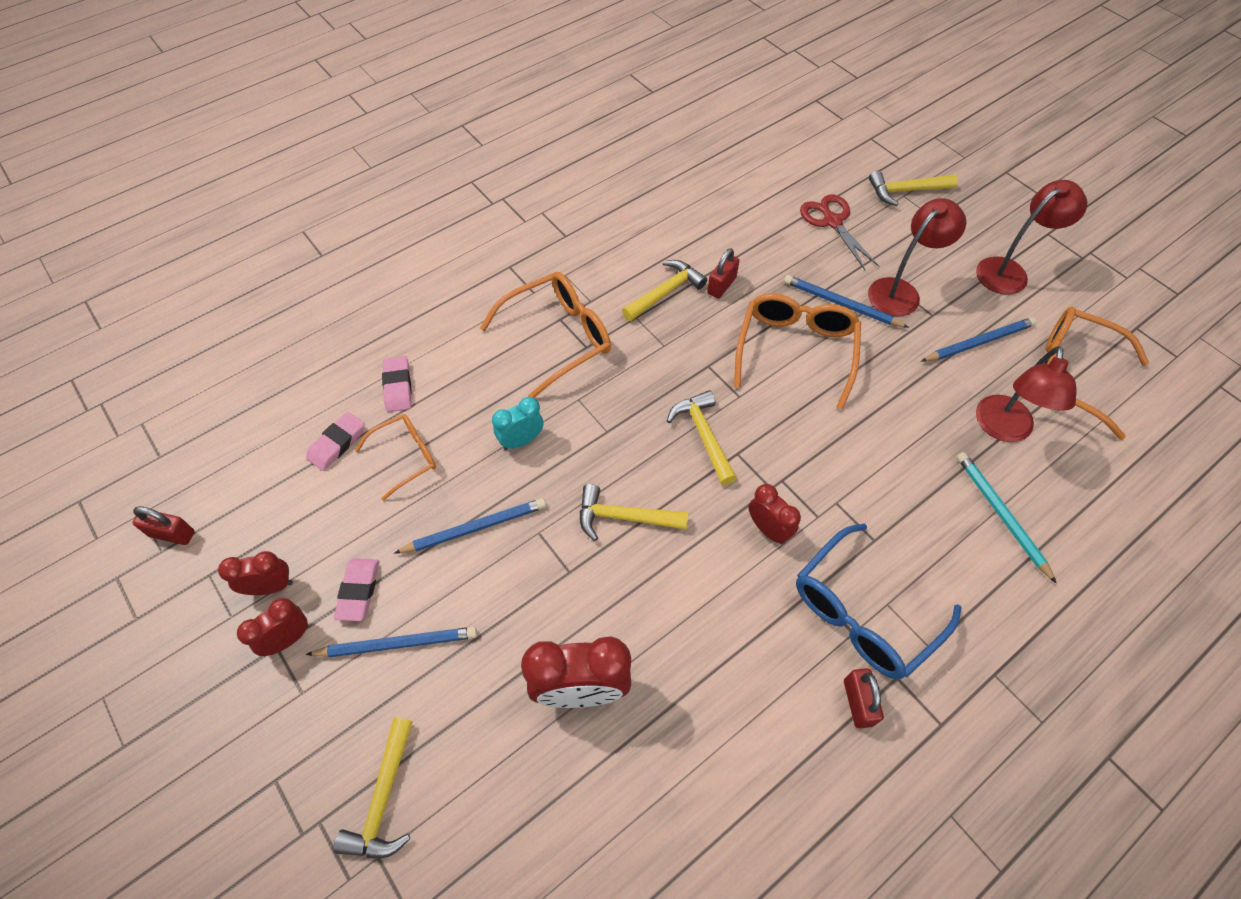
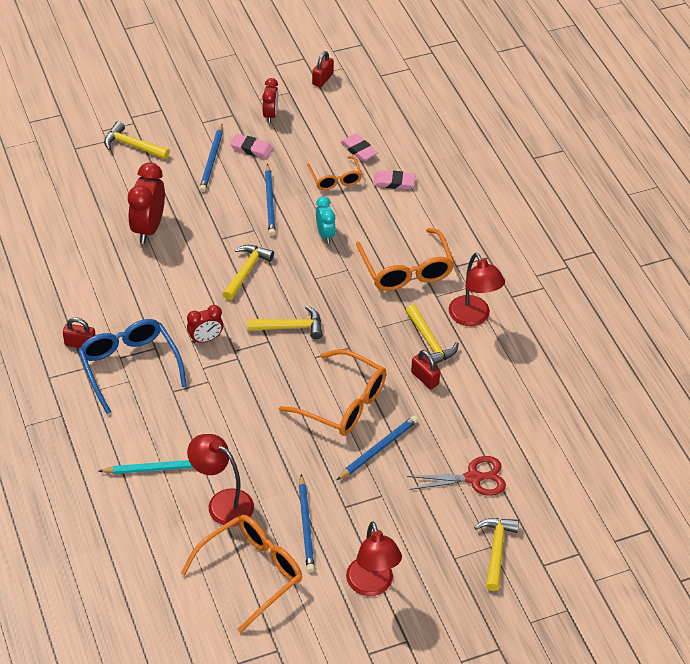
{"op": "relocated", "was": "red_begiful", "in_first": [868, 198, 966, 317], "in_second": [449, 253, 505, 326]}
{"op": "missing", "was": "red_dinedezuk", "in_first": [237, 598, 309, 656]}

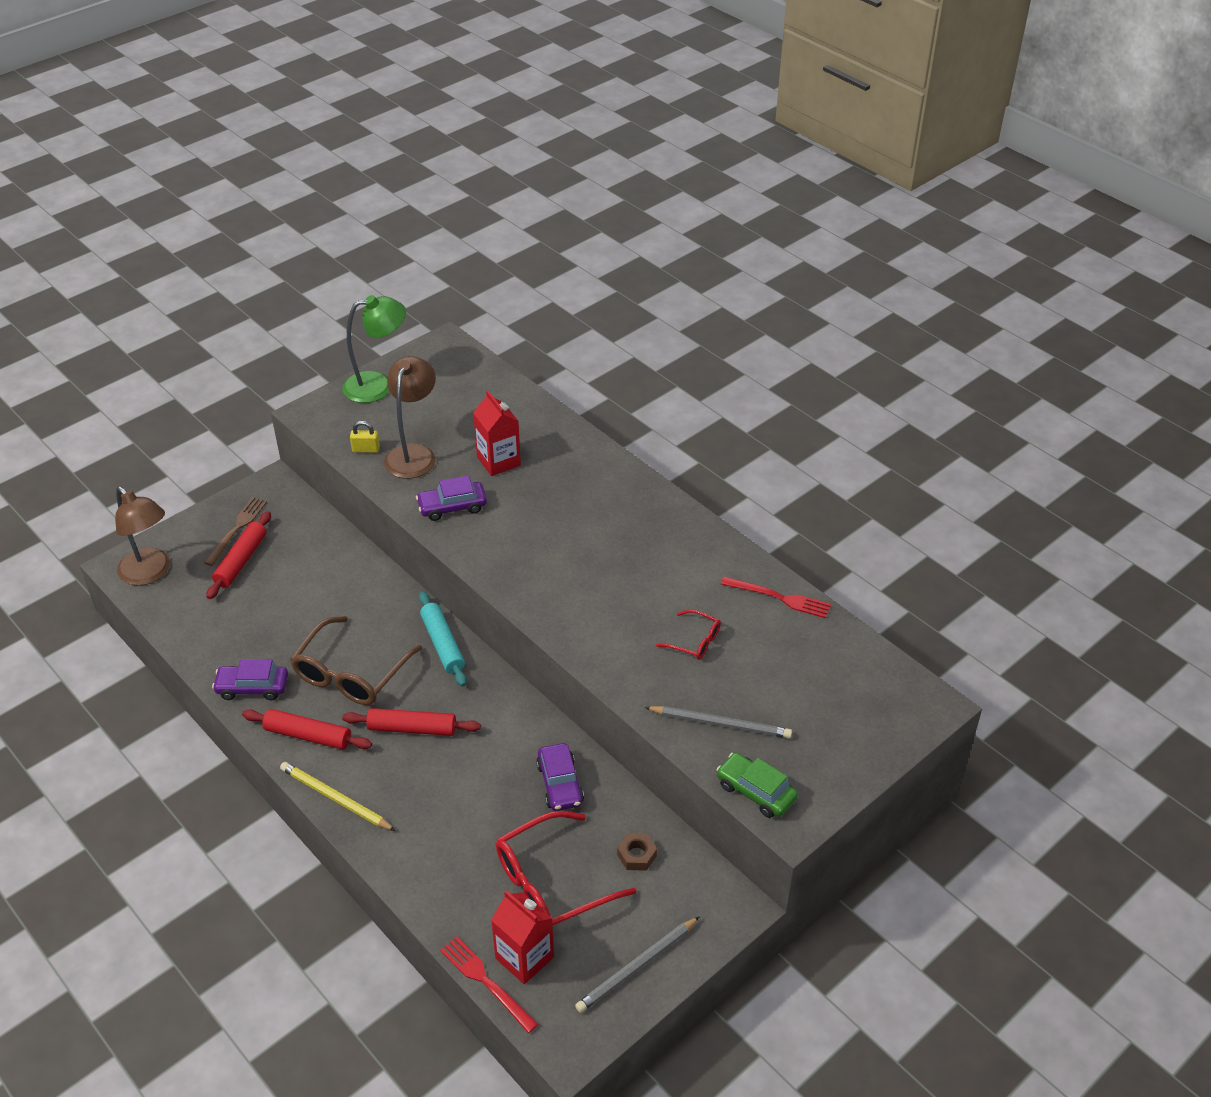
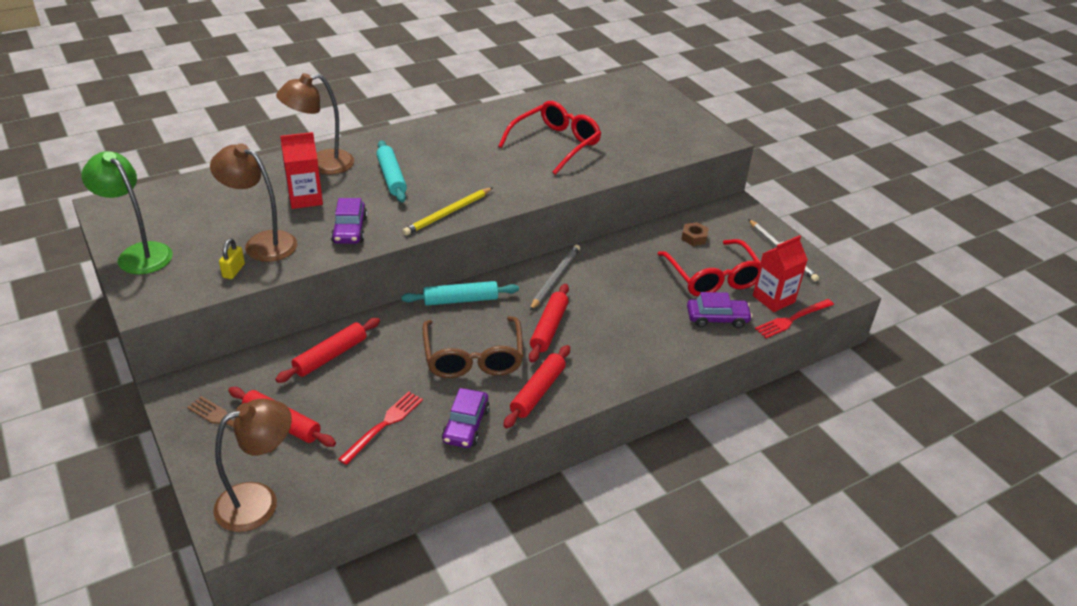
{"op": "spun", "was": "green_begiful", "in_first": [343, 295, 406, 403], "in_second": [81, 151, 173, 274], "clockwise": -45}
{"op": "relocated", "was": "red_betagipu", "in_first": [721, 577, 831, 618], "in_second": [338, 391, 423, 465]}
{"op": "size", "was": "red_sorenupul", "in_first": [656, 610, 721, 660], "in_second": [498, 101, 601, 175], "ratio": 1.97}
{"op": "spun", "was": "brown_sorenupul", "in_first": [290, 616, 422, 705], "in_second": [422, 316, 524, 378], "clockwise": 45}
{"op": "relocated", "was": "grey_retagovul", "in_first": [644, 706, 792, 738], "in_second": [530, 244, 580, 310]}
{"op": "relocated", "was": "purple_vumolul", "in_first": [536, 743, 584, 811], "in_second": [687, 292, 752, 328]}
{"op": "missing", "was": "green_vumolul", "in_first": [716, 753, 798, 818]}
{"op": "relocated", "was": "yellow_retagovul", "in_first": [280, 762, 396, 831], "in_second": [402, 188, 493, 236]}
{"op": "appeared", "now": "brown_begiful", "in_second": [276, 73, 354, 174]}
{"op": "appeared", "now": "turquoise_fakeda", "in_second": [376, 140, 407, 203]}
{"op": "appeared", "now": "red_fakeda", "in_second": [275, 318, 380, 383]}

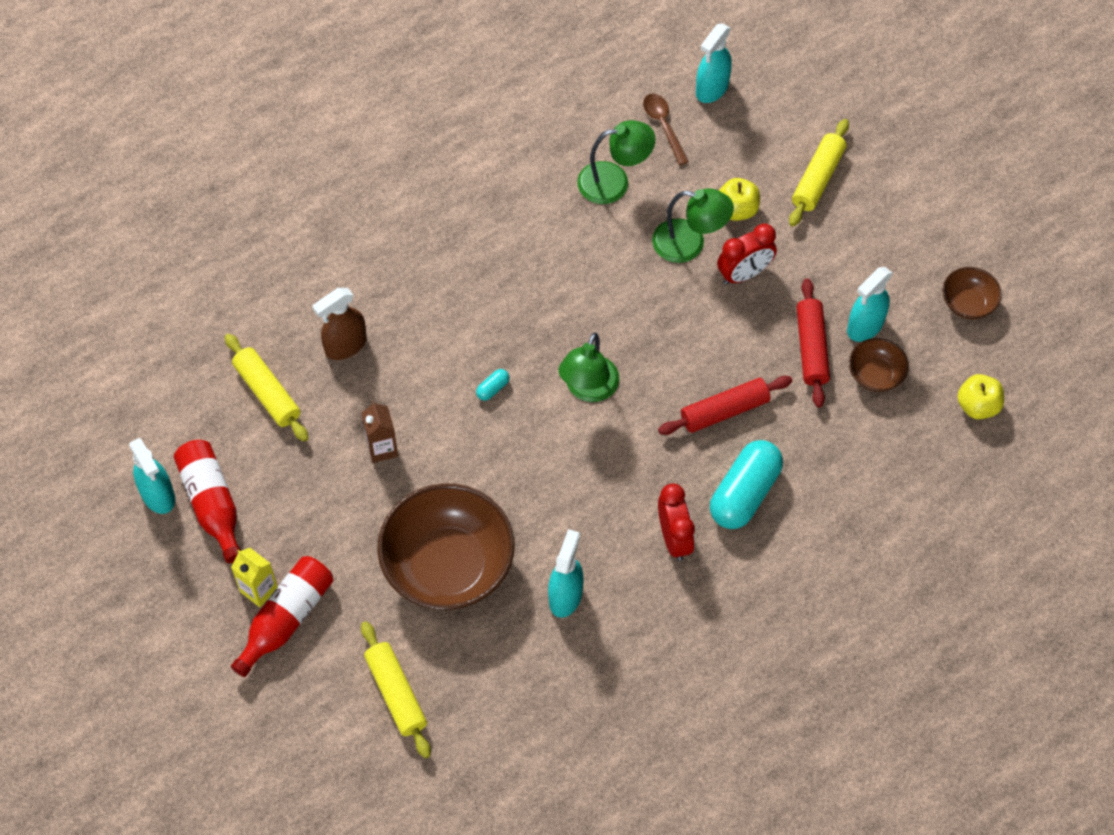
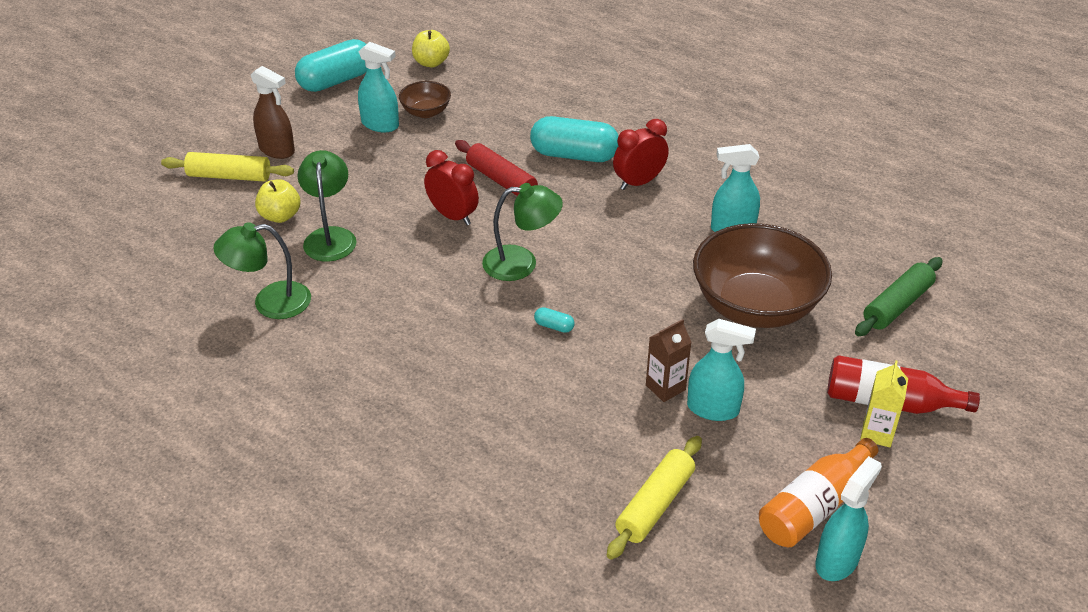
{"op": "relocated", "was": "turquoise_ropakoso", "in_first": [696, 23, 732, 103], "in_second": [687, 319, 756, 421]}
{"op": "missing", "was": "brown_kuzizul", "in_first": [643, 93, 689, 165]}
{"op": "spun", "was": "green_begiful", "in_first": [577, 120, 655, 204], "in_second": [213, 222, 311, 319], "clockwise": -75}
{"op": "relocated", "was": "red_dinedezuk", "in_first": [717, 223, 777, 285], "in_second": [424, 150, 479, 225]}
{"op": "exchanged", "was": "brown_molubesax", "now": "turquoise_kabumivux", "in_first": [942, 267, 1002, 319], "in_second": [295, 39, 367, 92]}
{"op": "missing", "was": "red_fakeda", "in_first": [796, 278, 830, 408]}
{"op": "relocated", "was": "brown_ropakoso", "in_first": [312, 288, 367, 360], "in_second": [251, 66, 295, 159]}
{"op": "colour", "was": "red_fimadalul", "now": "orange_fimadalul", "in_first": [174, 440, 241, 563], "in_second": [759, 438, 878, 548]}
{"op": "colour", "was": "yellow_fakeda", "now": "green_fakeda", "in_first": [361, 621, 431, 758], "in_second": [855, 257, 943, 336]}

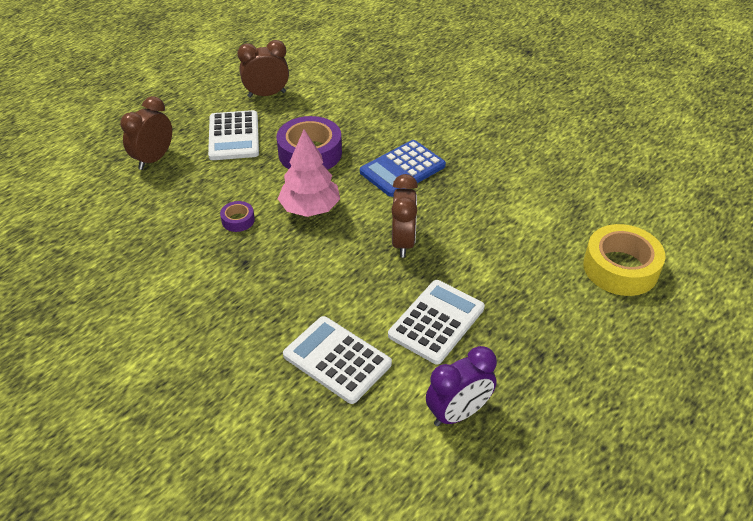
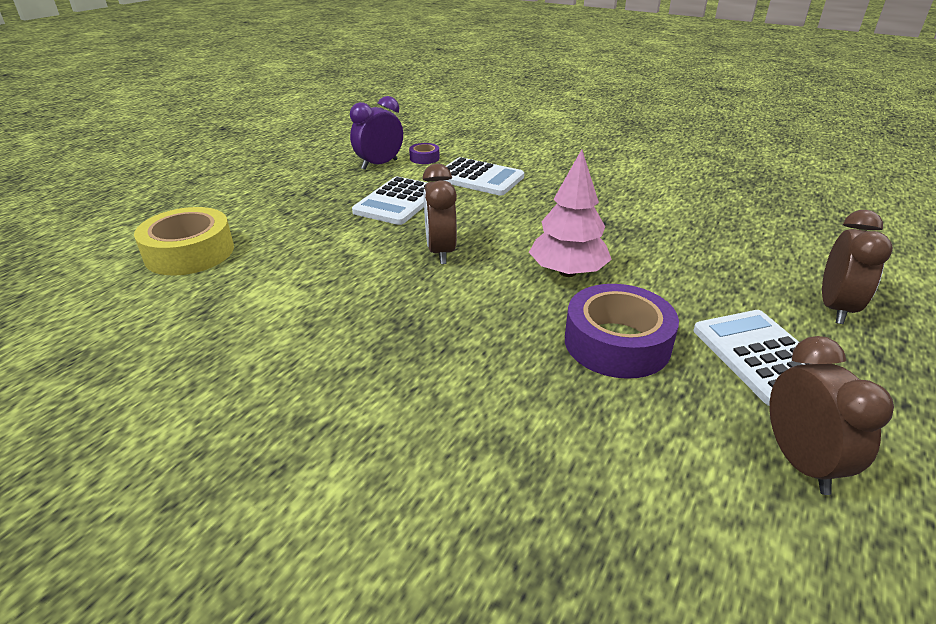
{"op": "spun", "was": "brown_dinedezuk", "in_first": [237, 40, 289, 98], "in_second": [770, 336, 894, 495], "clockwise": -75}
{"op": "missing", "was": "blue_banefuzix", "in_first": [360, 140, 446, 197]}
{"op": "relocated", "was": "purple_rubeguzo", "in_first": [220, 201, 255, 232], "in_second": [409, 143, 440, 164]}

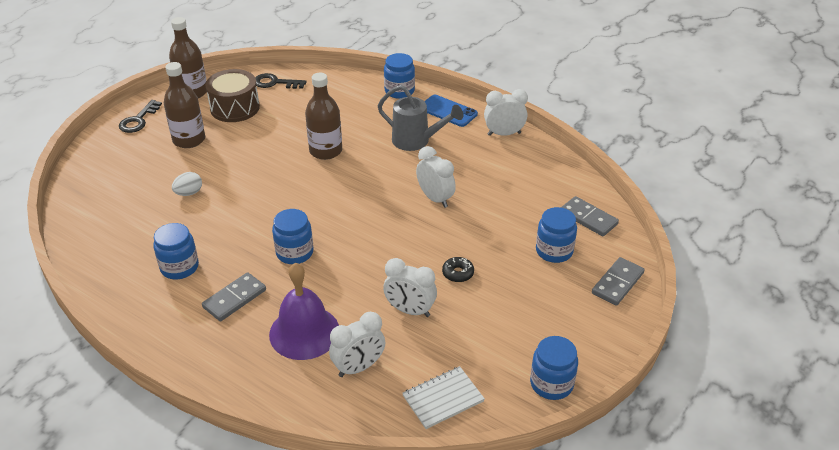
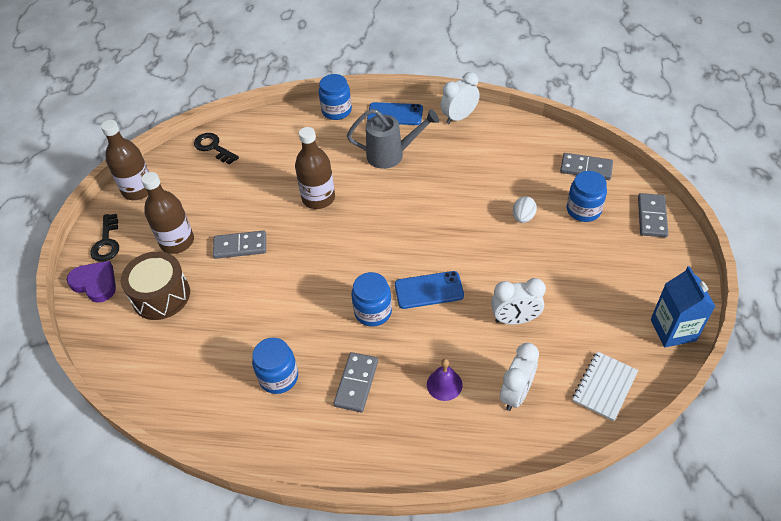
{"op": "relocated", "was": "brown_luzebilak", "in_first": [205, 69, 260, 122], "in_second": [121, 251, 190, 320]}
{"op": "spun", "was": "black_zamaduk", "in_first": [255, 73, 307, 89], "in_second": [194, 133, 239, 165], "clockwise": 60}
{"op": "missing", "was": "white_dinedezuk", "in_first": [416, 146, 456, 208]}
{"op": "relocated", "was": "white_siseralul", "in_first": [172, 172, 202, 196], "in_second": [513, 196, 537, 223]}
{"op": "missing", "was": "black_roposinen", "in_first": [442, 257, 474, 282]}
{"op": "size", "was": "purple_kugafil", "in_first": [269, 263, 339, 360], "in_second": [427, 359, 463, 401], "ratio": 0.51}
{"op": "exchanged", "was": "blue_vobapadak", "now": "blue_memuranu", "in_first": [530, 336, 578, 400], "in_second": [651, 266, 716, 347]}
{"op": "appeared", "now": "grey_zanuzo", "in_second": [213, 231, 266, 259]}
{"op": "appeared", "now": "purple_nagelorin", "in_second": [66, 261, 116, 303]}
{"op": "appeared", "now": "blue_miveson", "in_second": [395, 271, 464, 309]}

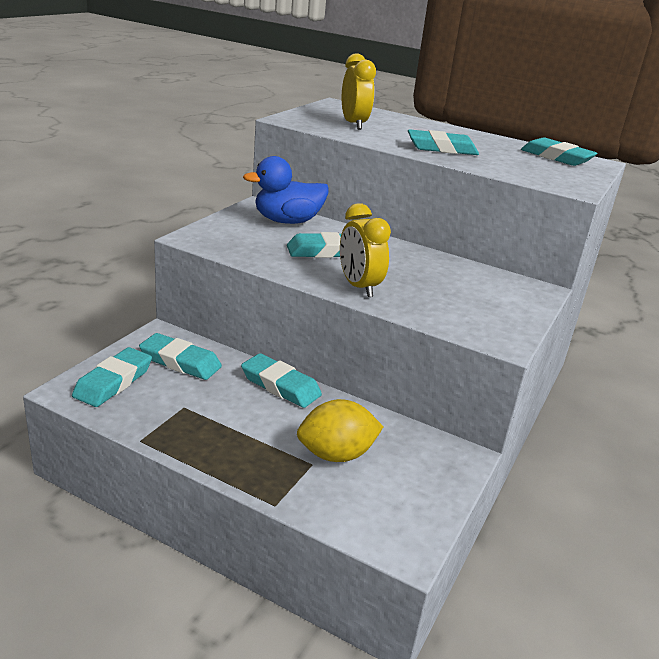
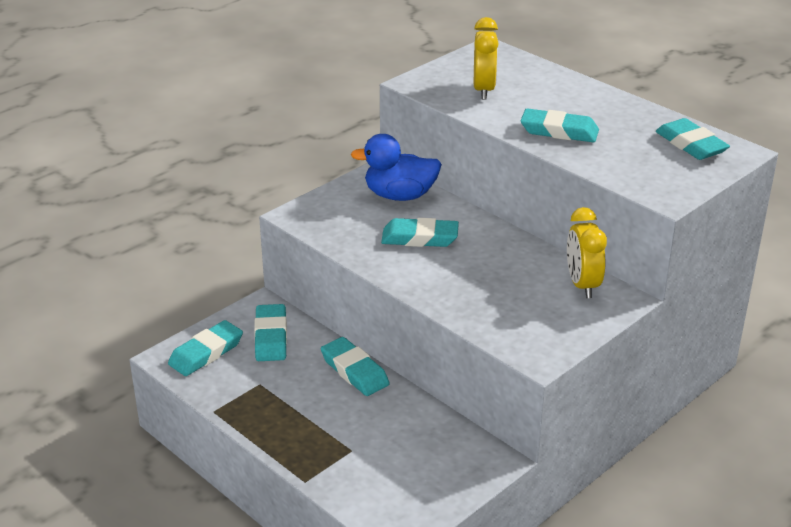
{"op": "relocated", "was": "yellow_dinedezuk", "in_first": [340, 203, 391, 297], "in_second": [567, 207, 607, 298]}
{"op": "spun", "was": "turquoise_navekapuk", "in_first": [139, 333, 222, 380], "in_second": [254, 304, 287, 361], "clockwise": 45}
{"op": "missing", "was": "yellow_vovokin", "in_first": [297, 399, 383, 462]}

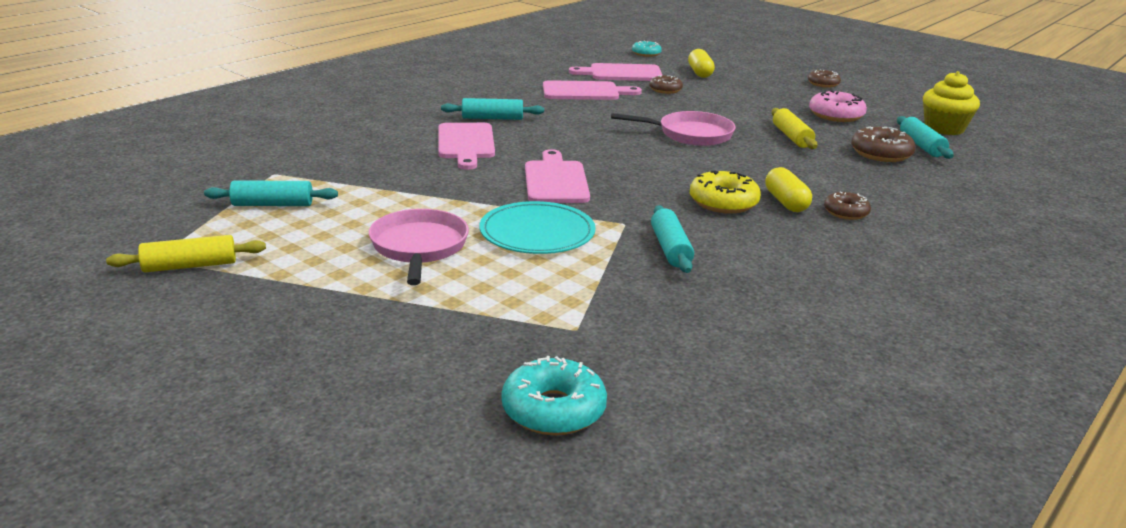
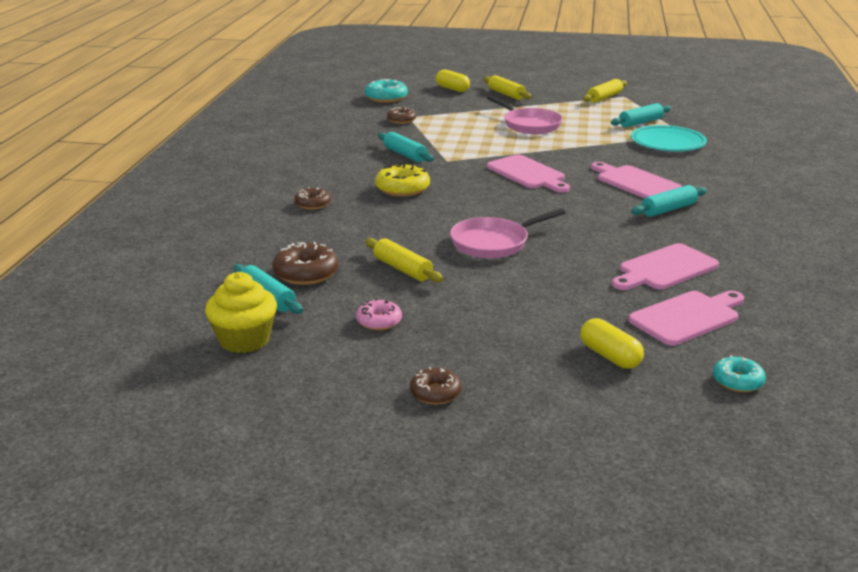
{"op": "relocated", "was": "brown_roposinen", "in_first": [649, 75, 683, 94], "in_second": [387, 107, 416, 124]}
{"op": "size", "was": "pink_roposinen", "in_first": [809, 90, 867, 122], "in_second": [356, 299, 402, 330], "ratio": 0.64}
{"op": "relocated", "was": "yellow_kabumivux", "in_first": [765, 167, 812, 212], "in_second": [436, 69, 470, 92]}
{"op": "relocated", "was": "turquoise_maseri", "in_first": [479, 201, 596, 254], "in_second": [631, 125, 707, 151]}
{"op": "appeared", "now": "yellow_fakeda", "in_second": [483, 75, 532, 100]}

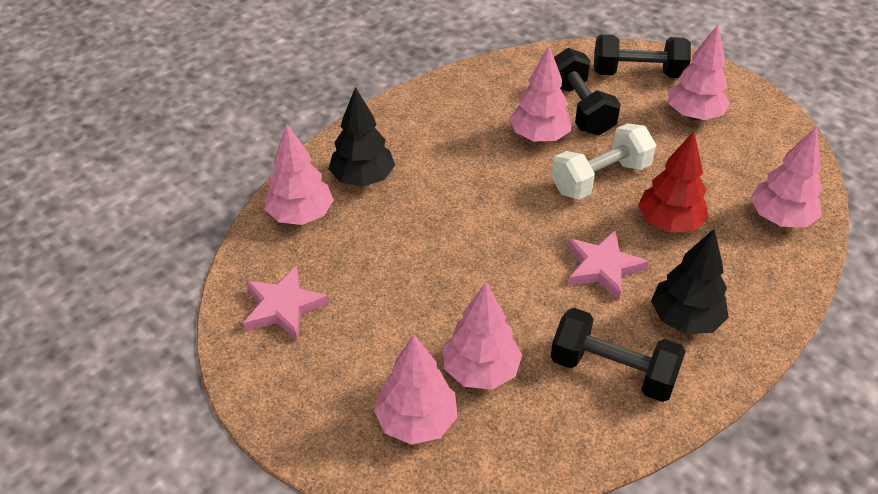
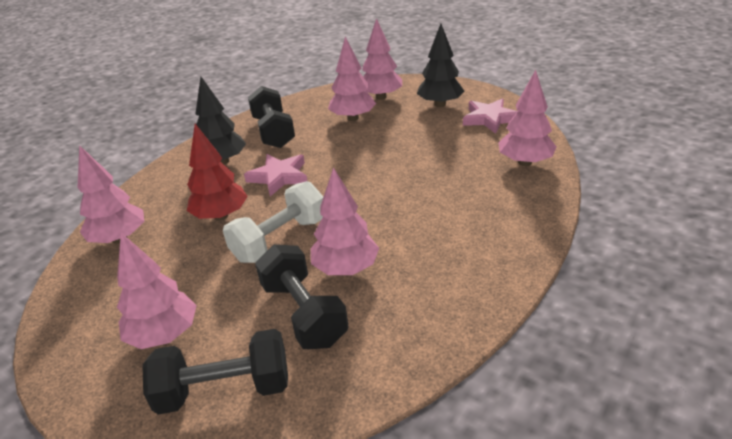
{"op": "relocated", "was": "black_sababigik", "in_first": [329, 87, 395, 187], "in_second": [417, 24, 465, 107]}
{"op": "spun", "was": "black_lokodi", "in_first": [550, 308, 686, 402], "in_second": [248, 86, 295, 148], "clockwise": 60}

